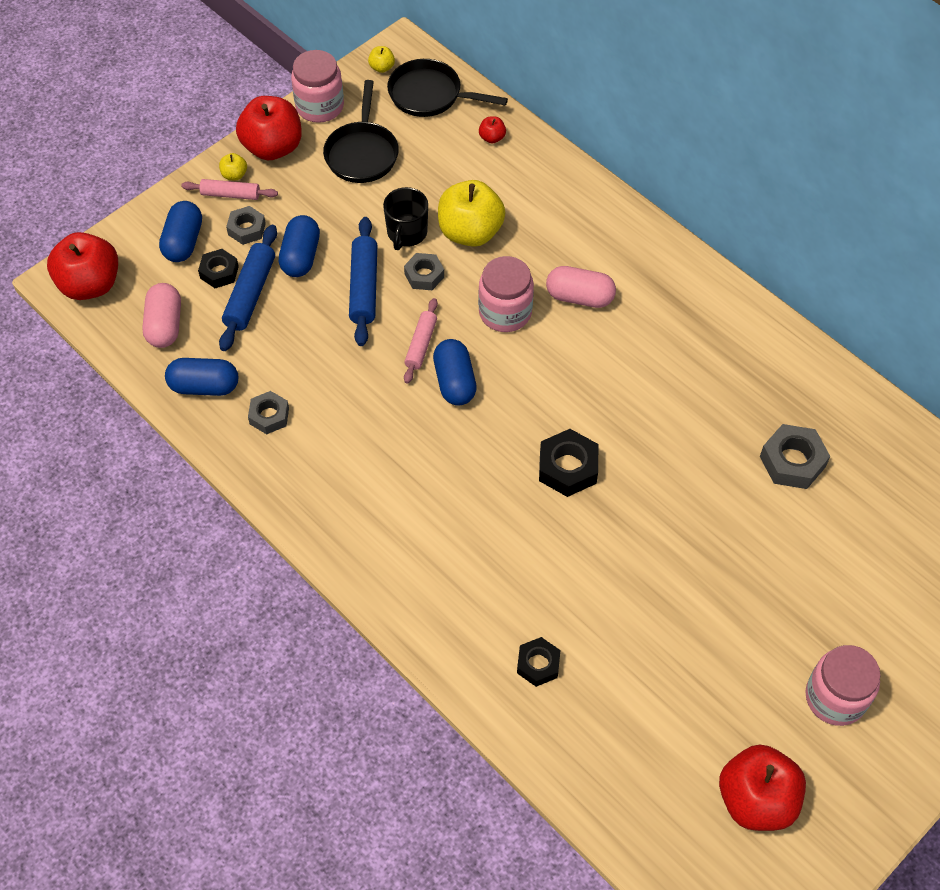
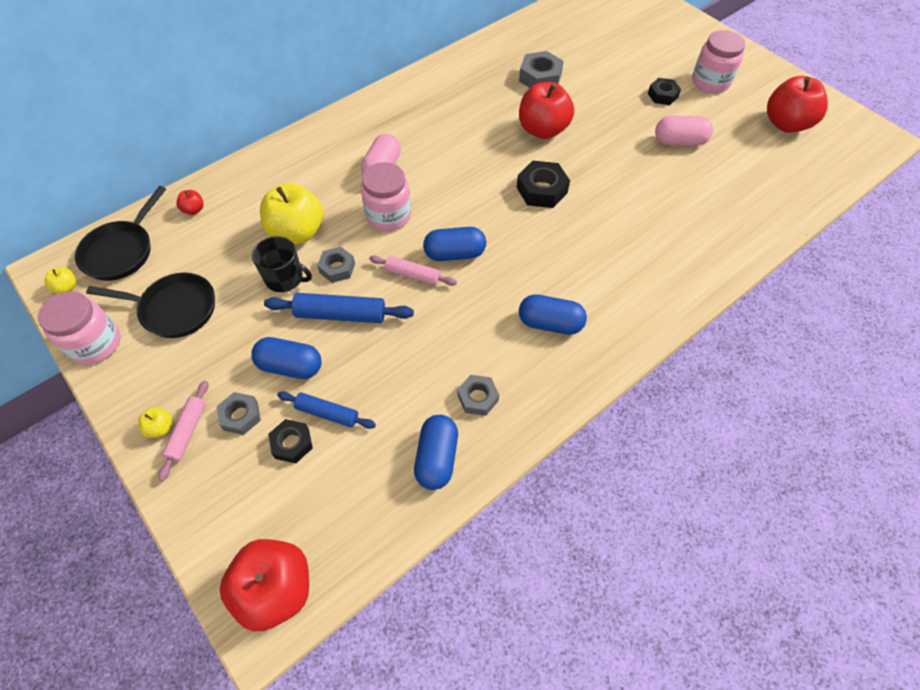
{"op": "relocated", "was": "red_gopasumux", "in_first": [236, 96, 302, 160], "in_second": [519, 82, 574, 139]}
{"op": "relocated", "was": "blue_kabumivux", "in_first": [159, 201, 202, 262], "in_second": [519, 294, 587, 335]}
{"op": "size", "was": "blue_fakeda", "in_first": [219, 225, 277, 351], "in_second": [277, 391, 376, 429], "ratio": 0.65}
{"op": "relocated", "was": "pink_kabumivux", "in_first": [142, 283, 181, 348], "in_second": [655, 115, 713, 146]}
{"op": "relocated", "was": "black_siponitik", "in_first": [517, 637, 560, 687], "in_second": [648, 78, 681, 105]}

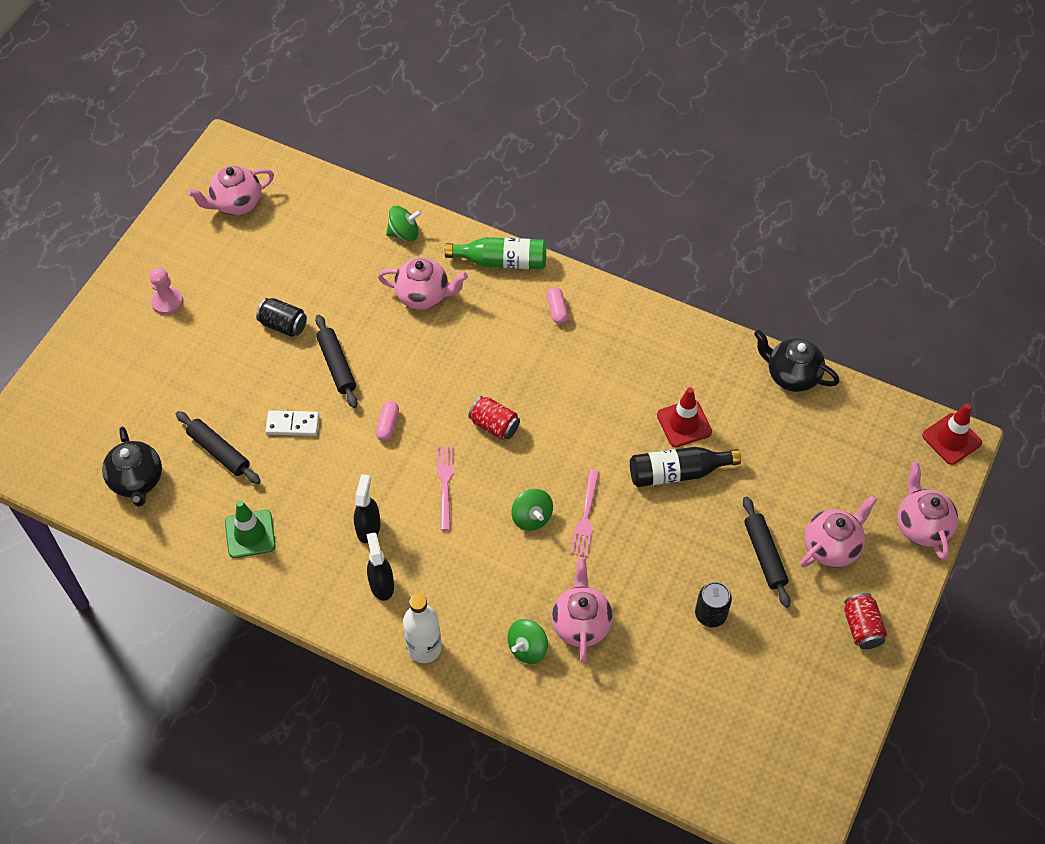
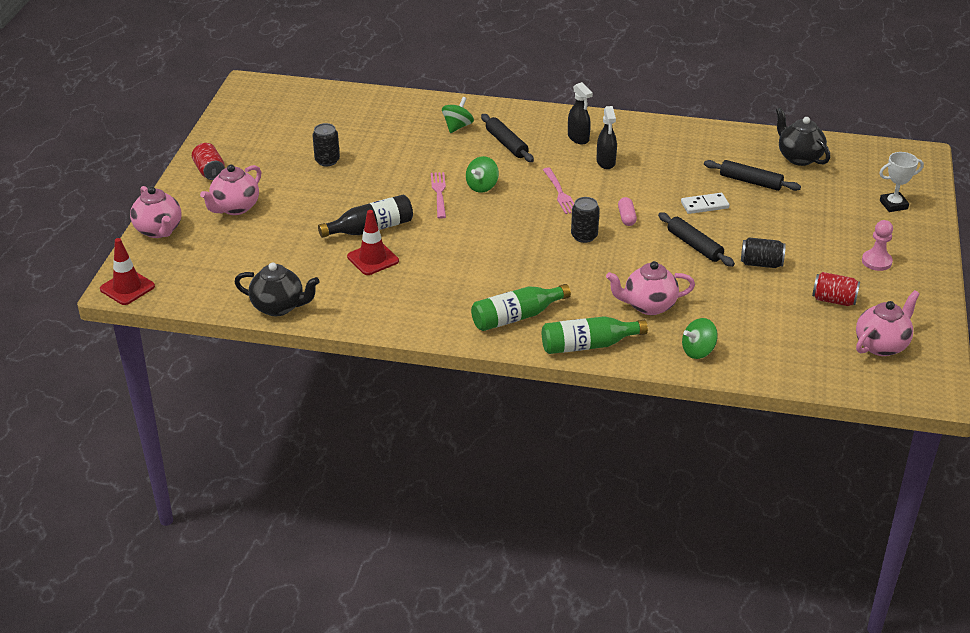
{"op": "exchanged", "was": "pink_kabumivux", "now": "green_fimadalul", "in_first": [546, 287, 569, 324], "in_second": [471, 284, 571, 331]}
{"op": "relocated", "was": "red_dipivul", "in_first": [468, 396, 520, 440], "in_second": [812, 272, 860, 306]}
{"op": "spun", "was": "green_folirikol", "in_first": [511, 489, 553, 531], "in_second": [466, 156, 499, 193], "clockwise": -105}
{"op": "relocated", "was": "black_fakeda", "in_first": [743, 496, 791, 608], "in_second": [481, 114, 534, 162]}
{"op": "missing", "was": "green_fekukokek", "in_first": [225, 500, 276, 558]}
{"op": "missing", "was": "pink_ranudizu", "in_first": [551, 557, 613, 663]}
{"op": "missing", "was": "white_fimadalul", "in_first": [403, 594, 442, 663]}
{"op": "appeared", "now": "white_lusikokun", "in_second": [879, 152, 924, 212]}
{"op": "appeared", "now": "black_dipivul", "in_second": [571, 197, 600, 243]}

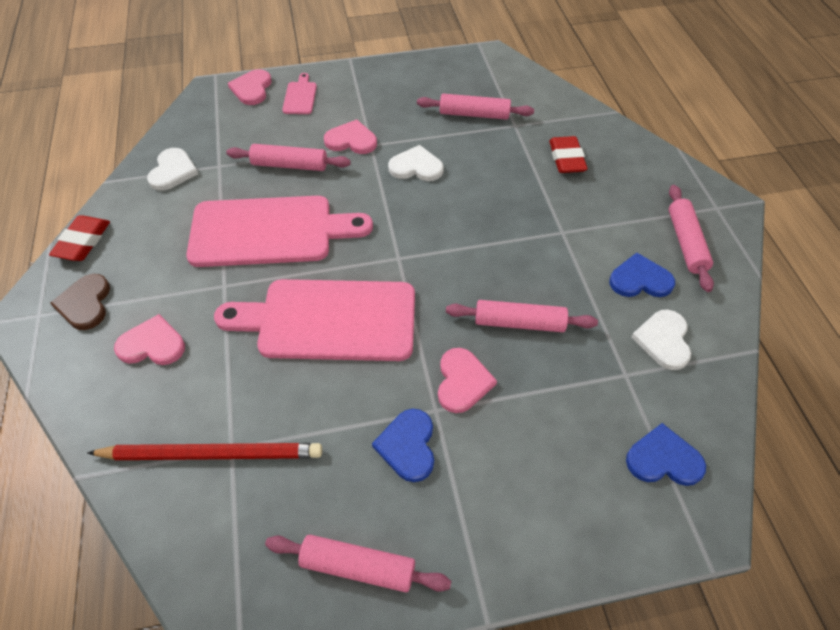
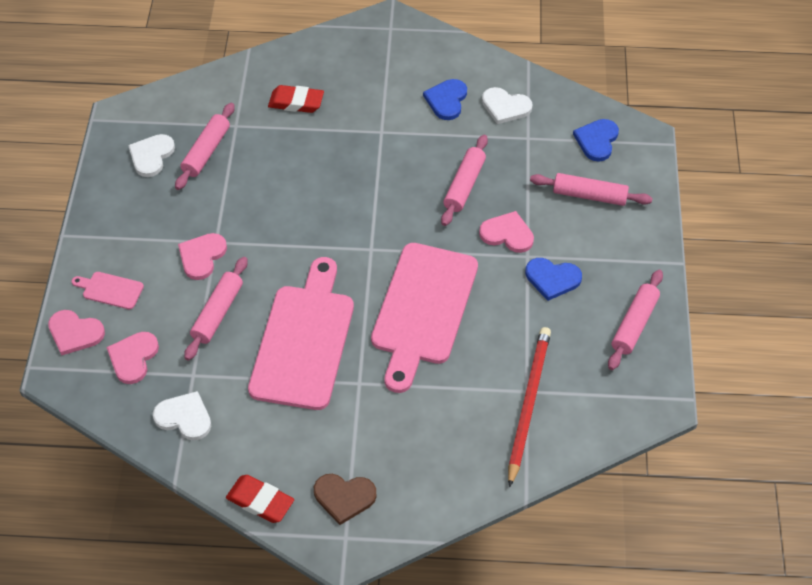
{"op": "relocated", "was": "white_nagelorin", "in_first": [388, 145, 444, 181], "in_second": [128, 134, 175, 177]}
{"op": "relocated", "was": "pink_fakeda", "in_first": [669, 185, 714, 292], "in_second": [530, 173, 653, 206]}
{"op": "relocated", "was": "pink_nagelorin", "in_first": [114, 314, 185, 365], "in_second": [106, 332, 159, 384]}

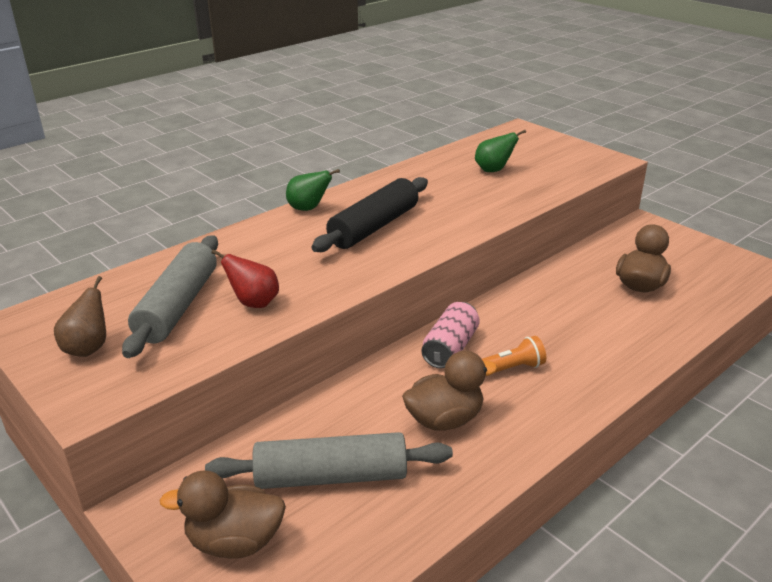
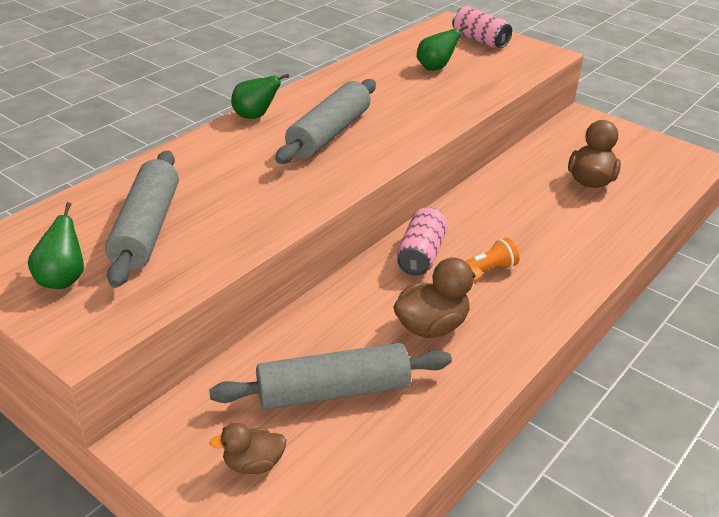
{"op": "colour", "was": "black_fakeda", "now": "grey_fakeda", "in_first": [311, 177, 428, 252], "in_second": [275, 79, 376, 164]}
{"op": "missing", "was": "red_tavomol", "in_first": [211, 249, 279, 308]}
{"op": "colour", "was": "brown_tavomol", "now": "green_tavomol", "in_first": [54, 276, 106, 357], "in_second": [28, 202, 84, 289]}
{"op": "size", "was": "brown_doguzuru", "in_first": [160, 470, 286, 559], "in_second": [209, 423, 287, 474], "ratio": 0.62}
{"op": "appeared", "now": "pink_dipivul", "in_second": [452, 6, 512, 48]}

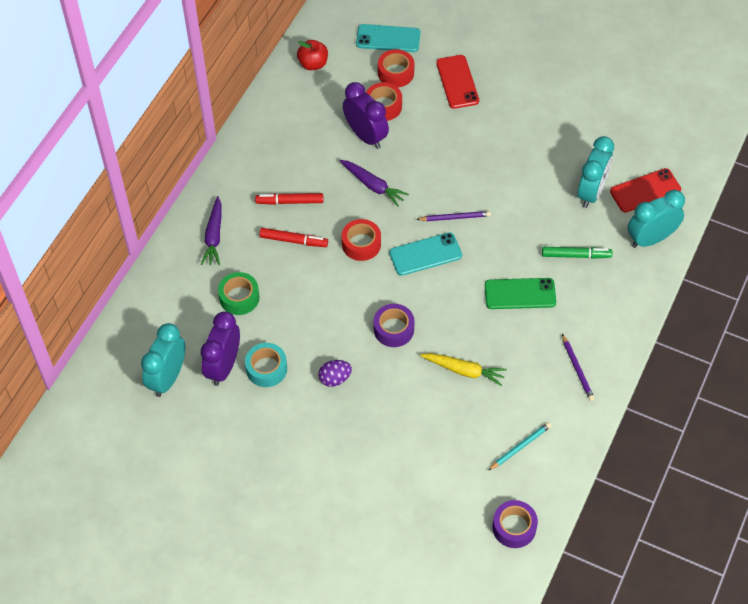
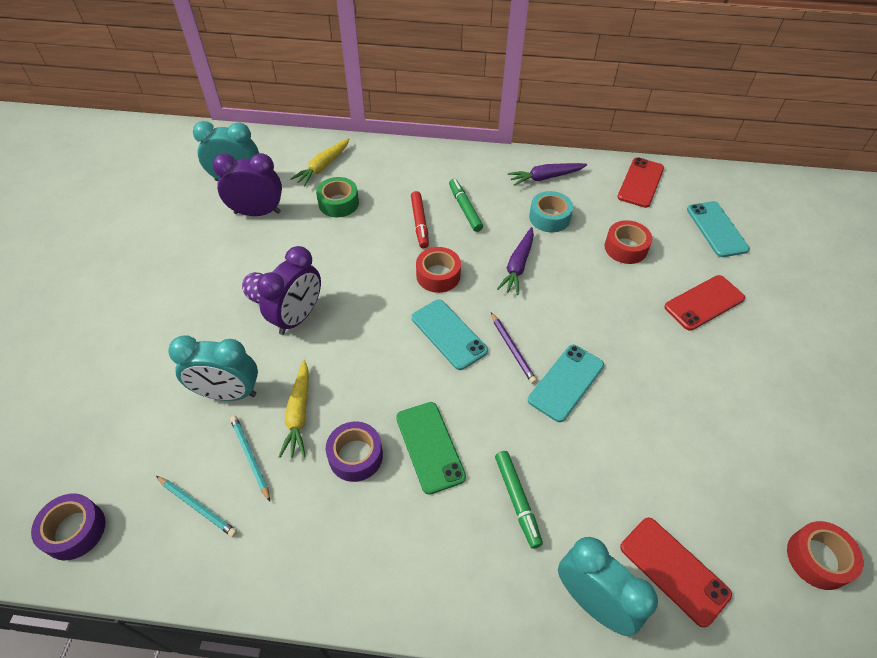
{"op": "exchanged", "was": "red_gopasumux", "now": "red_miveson", "in_first": [297, 40, 328, 70], "in_second": [617, 157, 664, 208]}
{"op": "relocated", "was": "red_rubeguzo", "in_first": [378, 49, 414, 87], "in_second": [787, 521, 863, 590]}
{"op": "relocated", "was": "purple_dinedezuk", "in_first": [343, 82, 389, 149], "in_second": [257, 246, 321, 335]}
{"op": "relocated", "was": "turquoise_dinedezuk", "in_first": [578, 136, 614, 208], "in_second": [168, 336, 258, 401]}
{"op": "colour", "was": "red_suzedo", "now": "green_suzedo", "in_first": [255, 193, 323, 205], "in_second": [449, 179, 483, 232]}
{"op": "relocated", "was": "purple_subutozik", "in_first": [201, 196, 222, 265], "in_second": [508, 163, 587, 186]}
{"op": "relocated", "was": "purple_rubeguzo", "in_first": [374, 304, 414, 347], "in_second": [326, 421, 383, 482]}
{"op": "missing", "was": "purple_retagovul", "in_first": [562, 334, 595, 401]}
{"op": "relocated", "was": "turquoise_rubeguzo", "in_first": [245, 343, 287, 387], "in_second": [529, 191, 573, 232]}
{"op": "appeared", "now": "yellow_subutozik", "in_second": [290, 138, 350, 186]}
{"op": "appeared", "now": "turquoise_miveson", "in_second": [528, 345, 604, 422]}
{"op": "appeared", "now": "turquoise_retagovul", "in_second": [230, 416, 270, 502]}

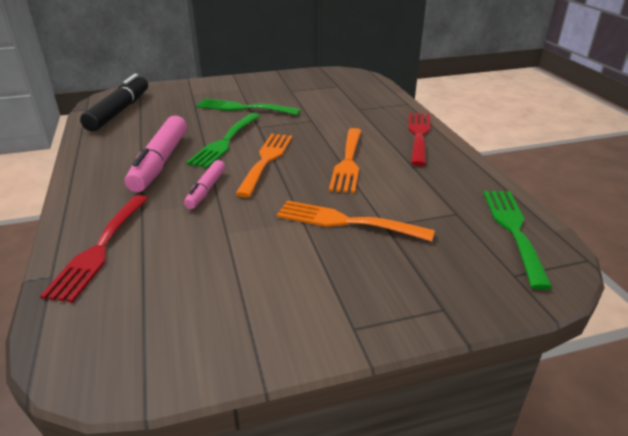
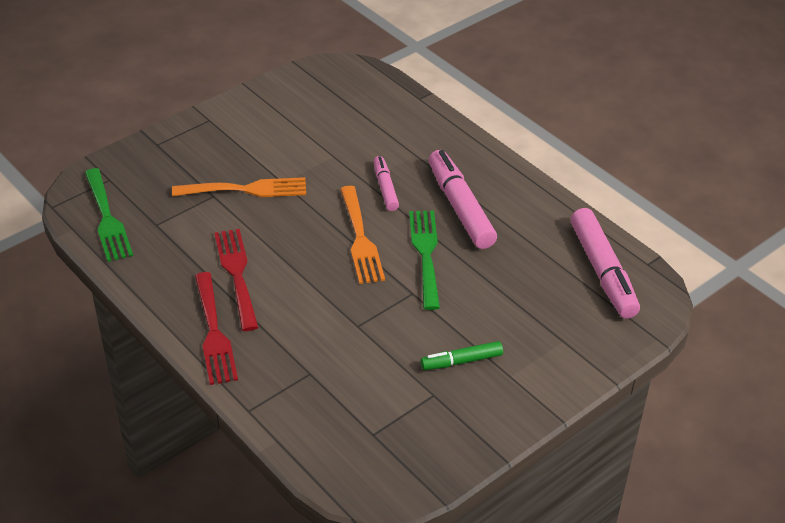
{"op": "colour", "was": "black_suzedo", "now": "pink_suzedo", "in_first": [80, 74, 148, 132], "in_second": [571, 208, 640, 319]}
{"op": "missing", "was": "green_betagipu", "in_first": [196, 99, 301, 115]}
{"op": "missing", "was": "orange_betagipu", "in_first": [329, 128, 361, 193]}
{"op": "relocated", "was": "red_betagipu", "in_first": [40, 195, 148, 303], "in_second": [214, 229, 259, 331]}
{"op": "appeared", "now": "green_suzedo", "in_second": [420, 341, 503, 370]}

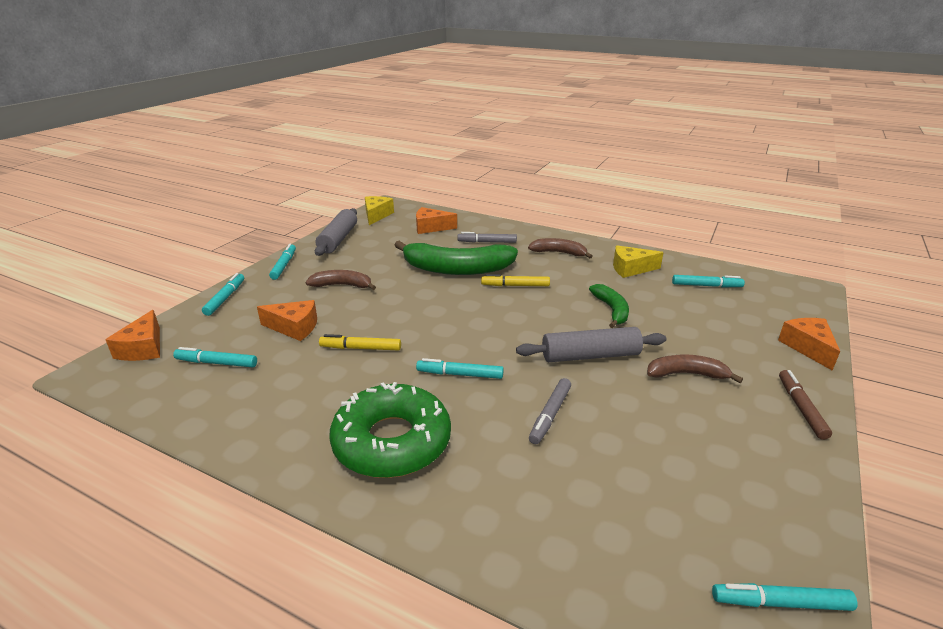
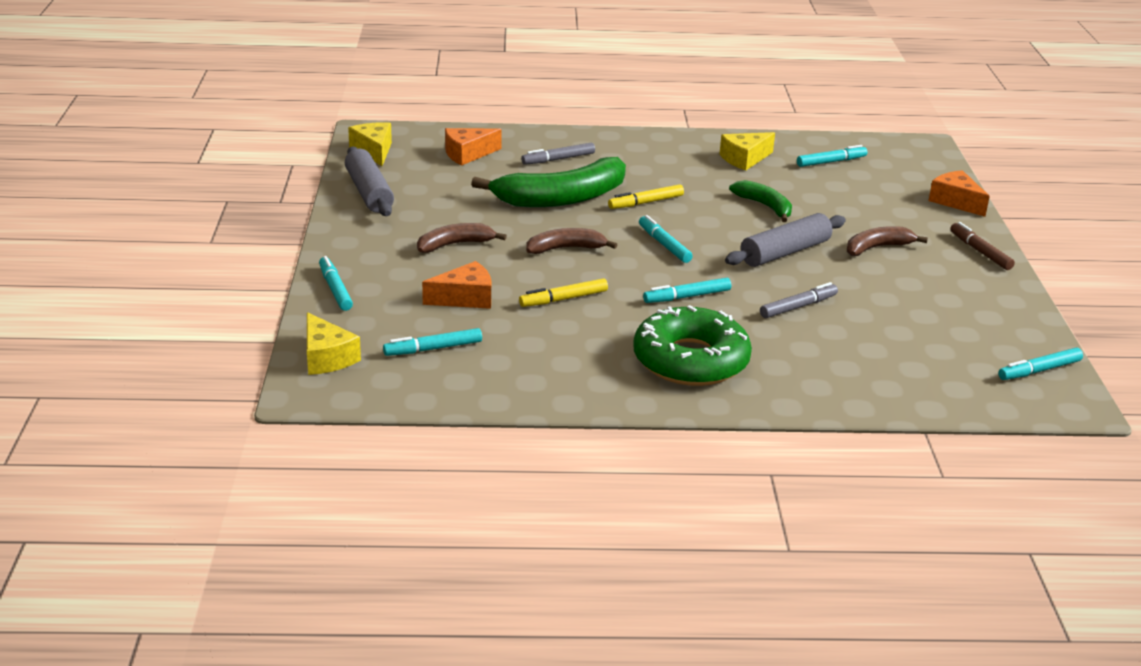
{"op": "relocated", "was": "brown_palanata", "in_first": [528, 238, 593, 258], "in_second": [526, 228, 617, 254]}
{"op": "relocated", "was": "turquoise_suzedo", "in_first": [269, 243, 296, 280], "in_second": [639, 215, 693, 263]}
{"op": "colour", "was": "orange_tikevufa", "now": "yellow_tikevufa", "in_first": [105, 310, 160, 361], "in_second": [307, 312, 361, 375]}
{"op": "spun", "was": "grey_suzedo", "in_first": [529, 378, 571, 444], "in_second": [760, 282, 838, 318], "clockwise": -120}

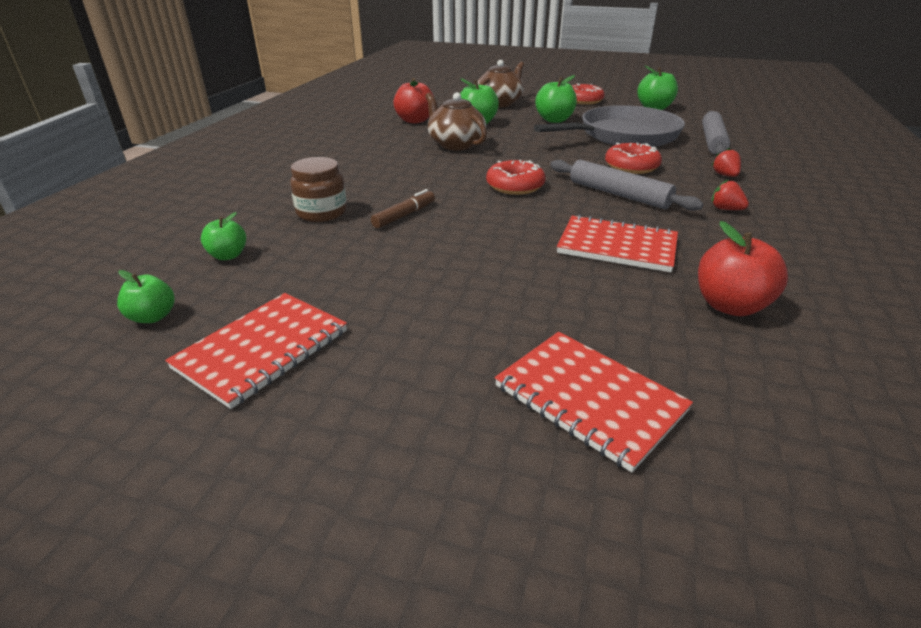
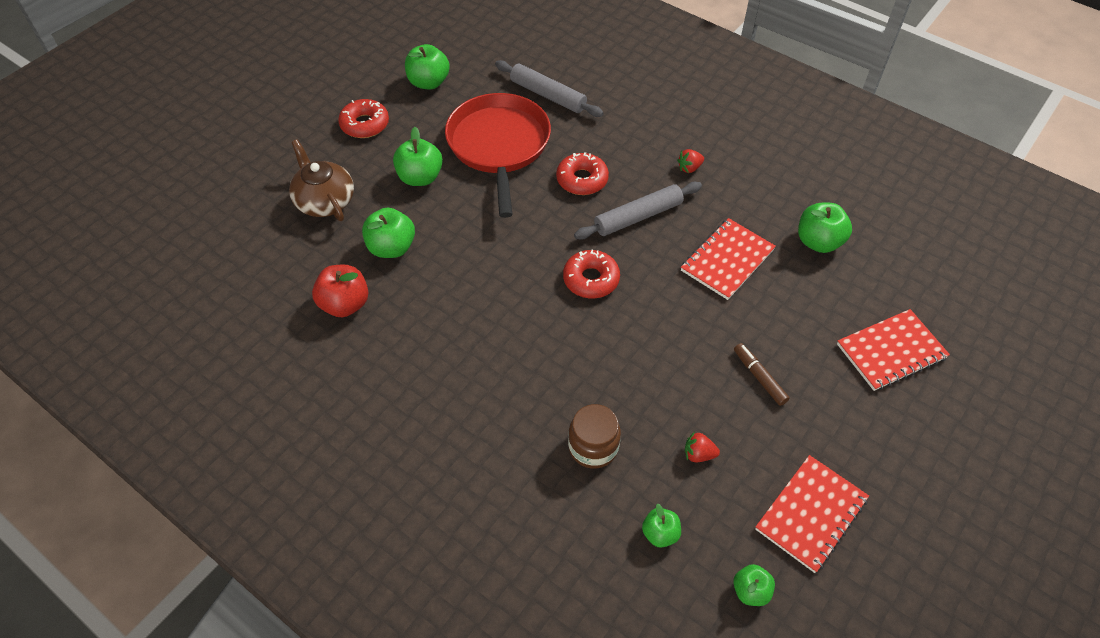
{"op": "missing", "was": "brown_ranudizu", "in_first": [425, 92, 487, 150]}
{"op": "colour", "was": "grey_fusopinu", "now": "red_fusopinu", "in_first": [534, 105, 685, 147], "in_second": [445, 93, 551, 218]}
{"op": "relocated", "was": "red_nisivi", "in_first": [712, 148, 741, 177], "in_second": [685, 432, 720, 462]}
{"op": "relocated", "was": "brown_suzedo", "in_first": [371, 189, 435, 228], "in_second": [734, 343, 790, 406]}
{"op": "colour", "was": "red_gopasumux", "now": "green_gopasumux", "in_first": [698, 221, 788, 316], "in_second": [798, 203, 852, 253]}
{"op": "spun", "was": "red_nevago", "in_first": [165, 293, 347, 409], "in_second": [755, 455, 869, 573], "clockwise": 75}

